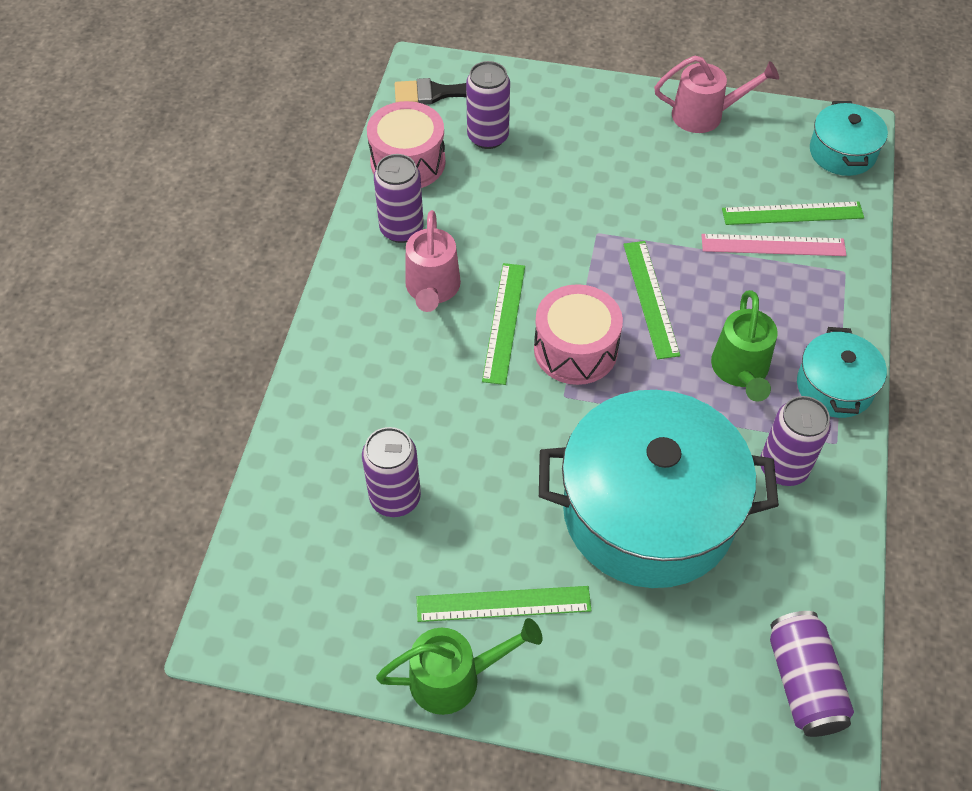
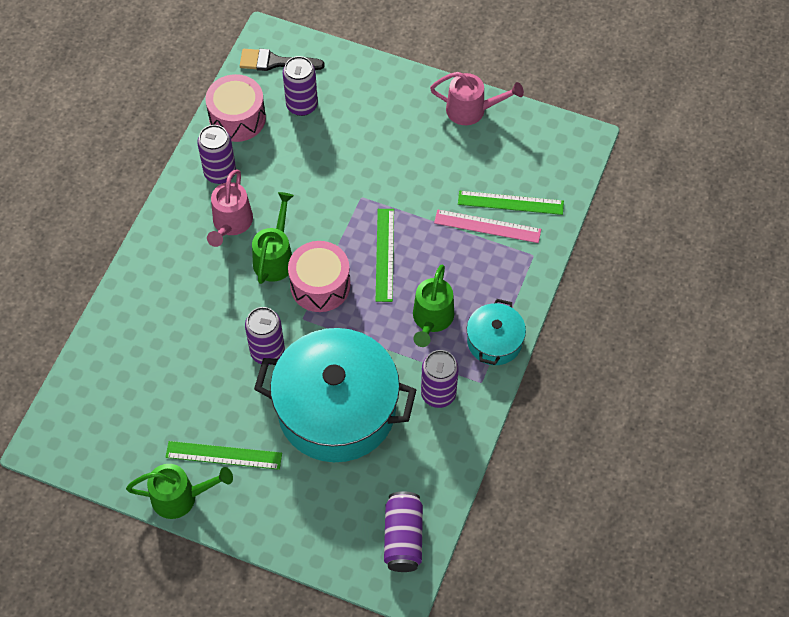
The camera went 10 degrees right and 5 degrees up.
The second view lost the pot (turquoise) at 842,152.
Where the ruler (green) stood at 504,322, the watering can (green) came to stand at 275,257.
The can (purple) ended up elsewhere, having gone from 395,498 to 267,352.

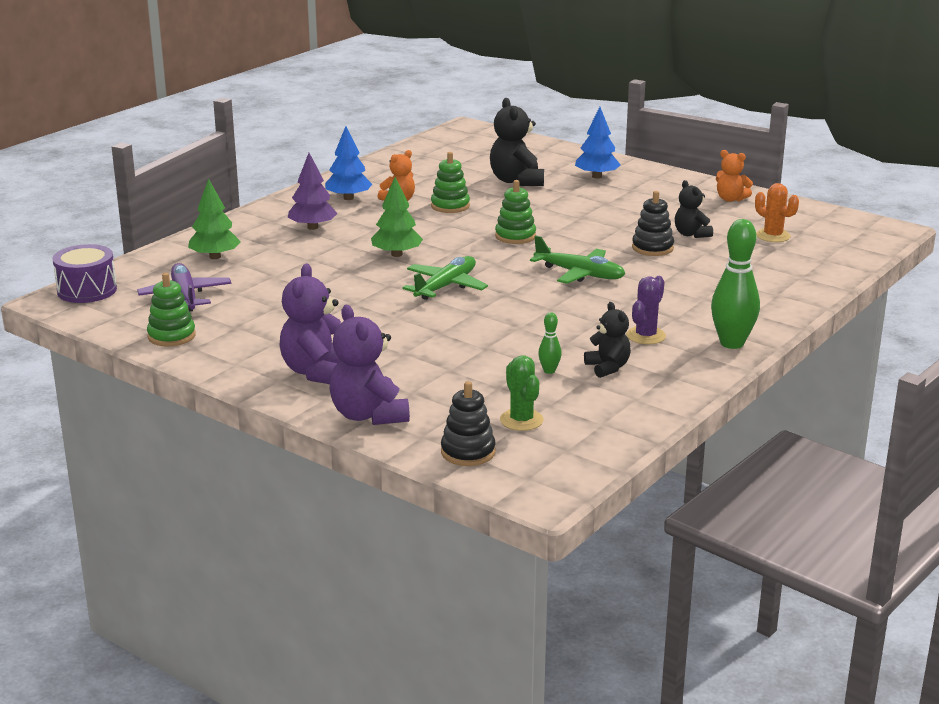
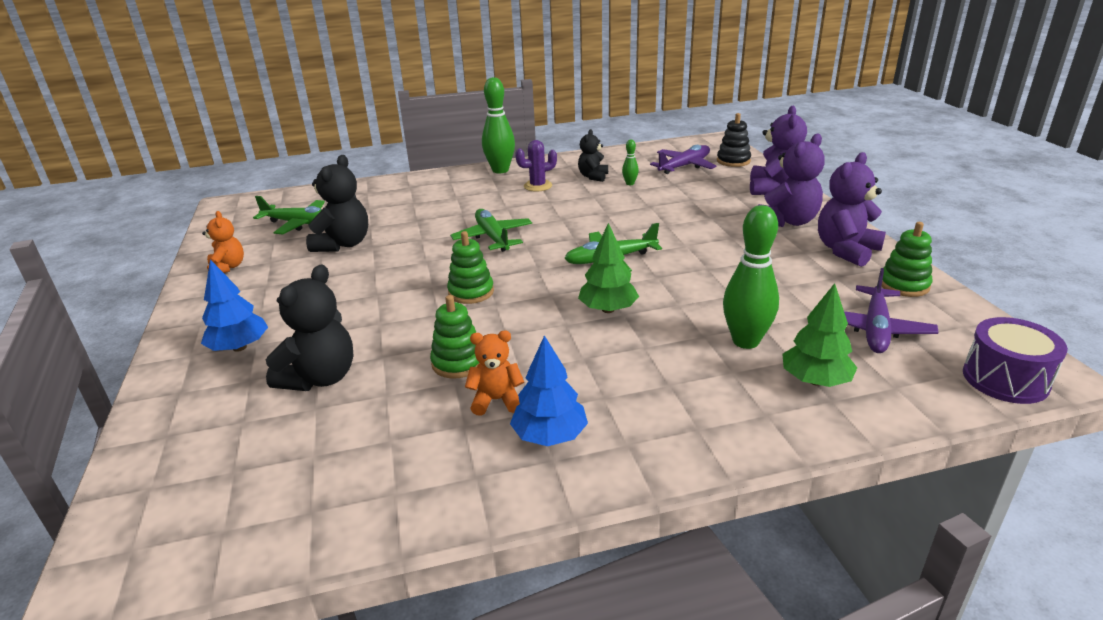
The camera went 140 degrees left and 5 degrees up.
The second view lost the tree (purple) at 312,227.
The size of the teddy bear (black) at 691,234 changed by a factor of 1.63.
Where the cactus (orange) stood at 773,236, the plane (green) came to stand at 300,224.
The second view lost the stacking toy (black) at 652,248.
Where the cactus (green) stood at 521,420, the plane (purple) came to stand at 684,166.
The second view gained the teddy bear (purple) at 846,250.
The second view gained the bowling pin (green) at 745,341.

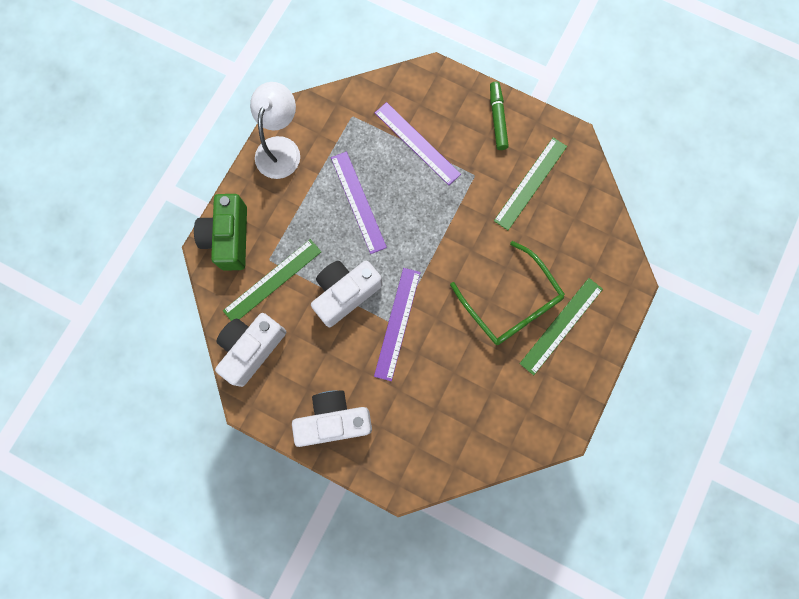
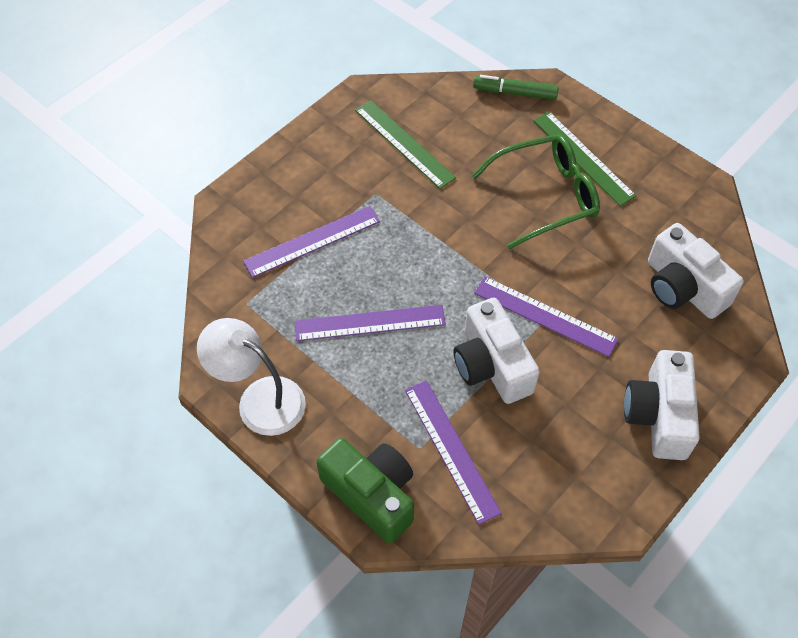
The camera went 75 degrees left and 20 degrees down.
The marker (green) ended up elsewhere, having gone from 497,119 to 515,93.
The camera (green) at 229,238 ended up facing another way, 150 degrees counterclockwise from before.
What was the ruler (green) at 272,281 turned into the ruler (purple) at 451,450.
The camera (white) ended up elsewhere, having gone from 252,348 to 683,287.

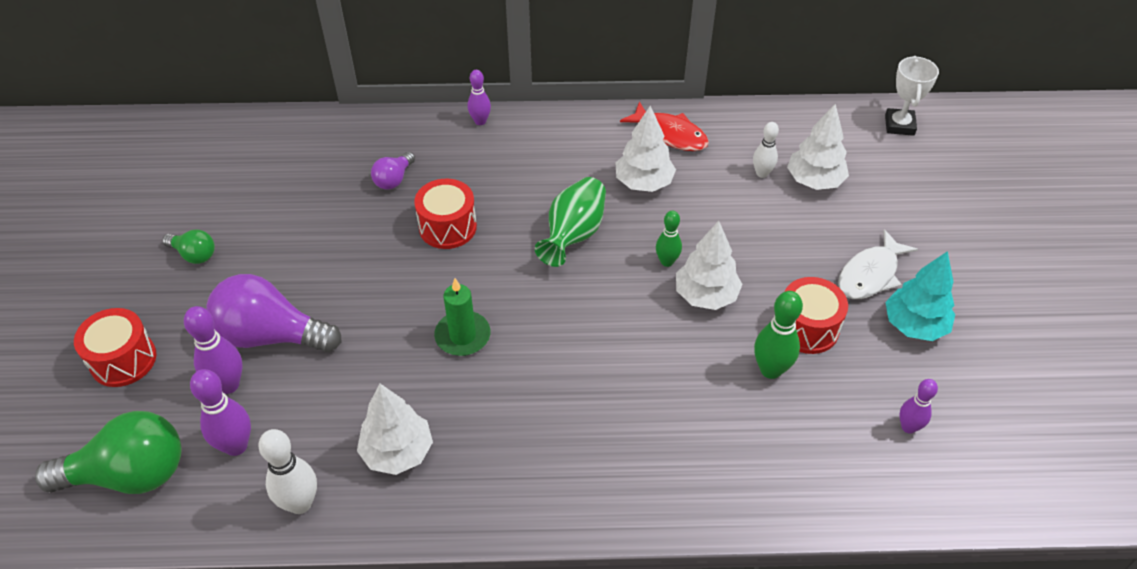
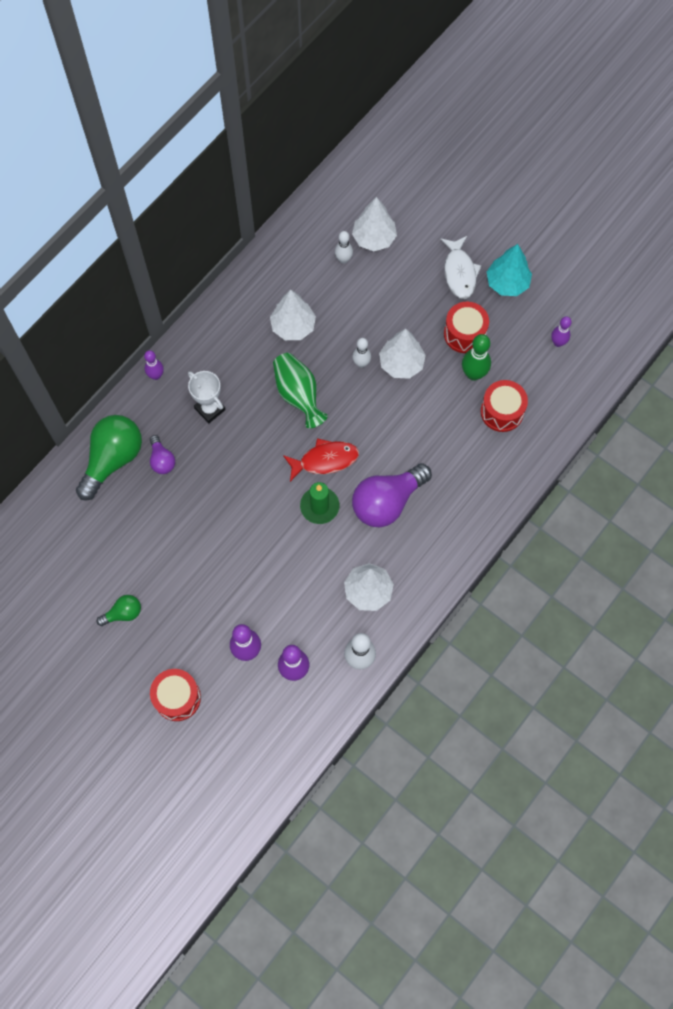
The camera went 50 degrees left and 20 degrees up.
The trophy (white) ended up elsewhere, having gone from 899,125 to 210,409.
The fish (red) ended up elsewhere, having gone from 670,134 to 325,460.
The drum (red) ended up elsewhere, having gone from 447,227 to 502,412.
What was the bowling pin (green) at 667,261 turned into the bowling pin (white) at 361,363.
The light bulb (purple) ended up elsewhere, having gone from 271,335 to 387,502.
The light bulb (green) ended up elsewhere, having gone from 129,474 to 113,459.

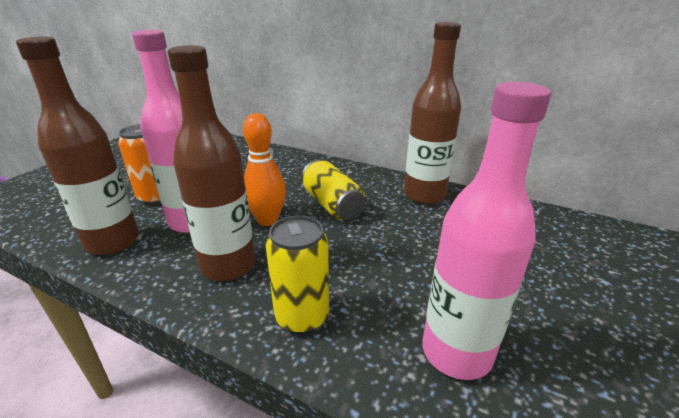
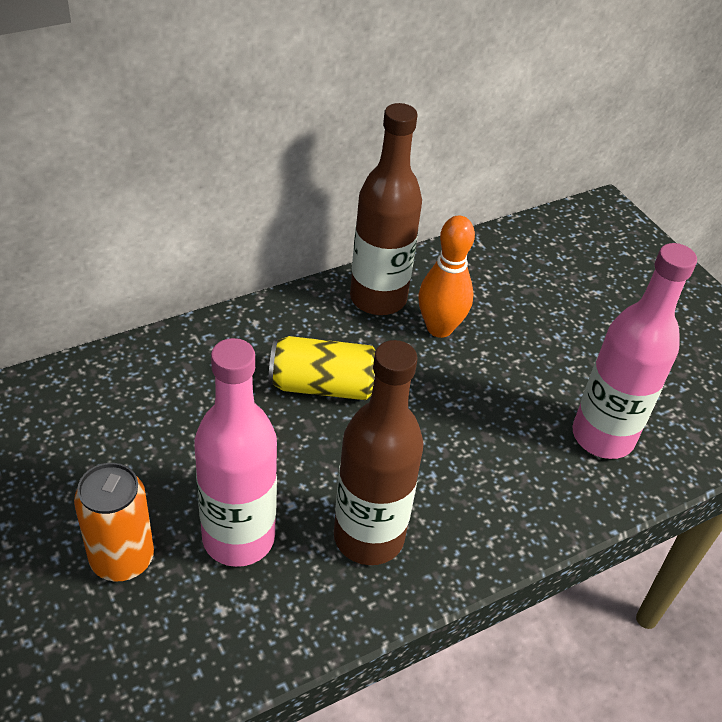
The camera went 60 degrees left and 15 degrees up.
The second view lost the bottle (brown) at 112,242.
The bowling pin (orange) ended up elsewhere, having gone from 267,220 to 439,328.
The second view lost the can (yellow) at 302,317.

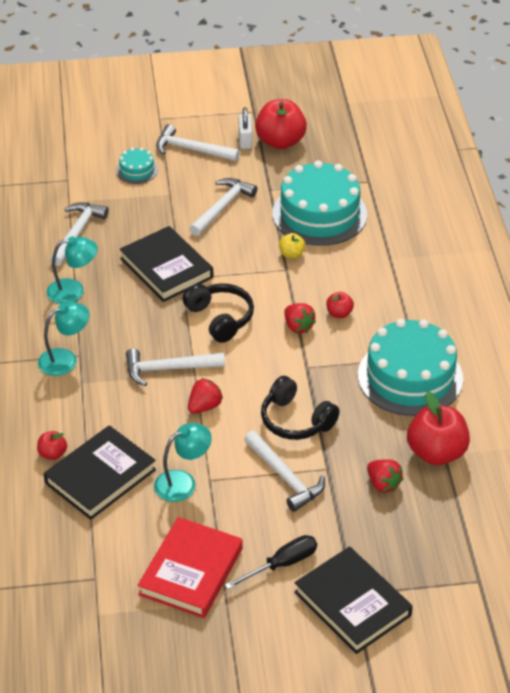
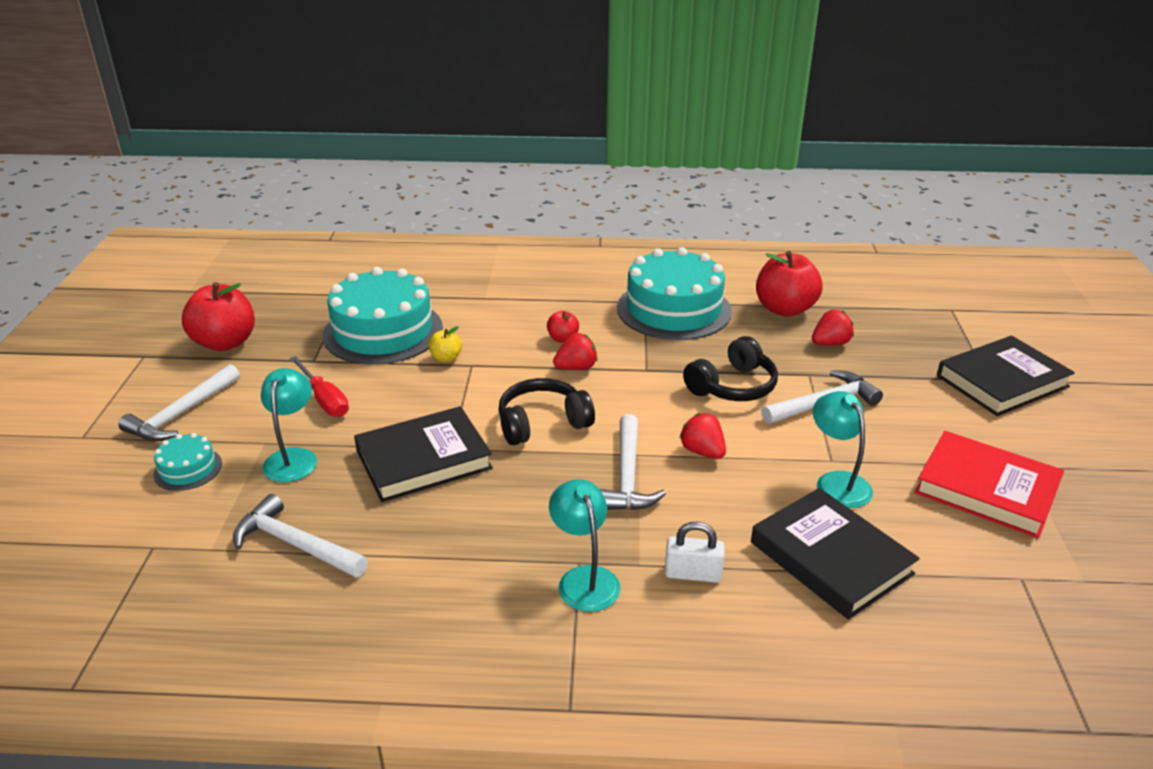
The camera went 80 degrees left and 10 degrees down.
The padlock (white) ended up elsewhere, having gone from 245,140 to 693,574.
Where the hammer (white) stood at 223,207, the screwdriver (red) came to stand at 324,400.
The lamp (turquoise) ended up elsewhere, having gone from 73,291 to 293,457.
The second view lost the apple (red) at 52,454.
The second view lost the screwdriver (black) at 282,564.

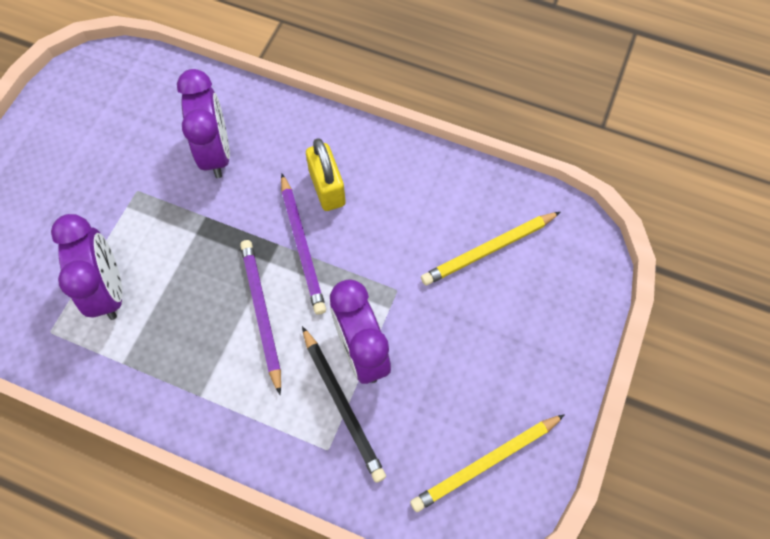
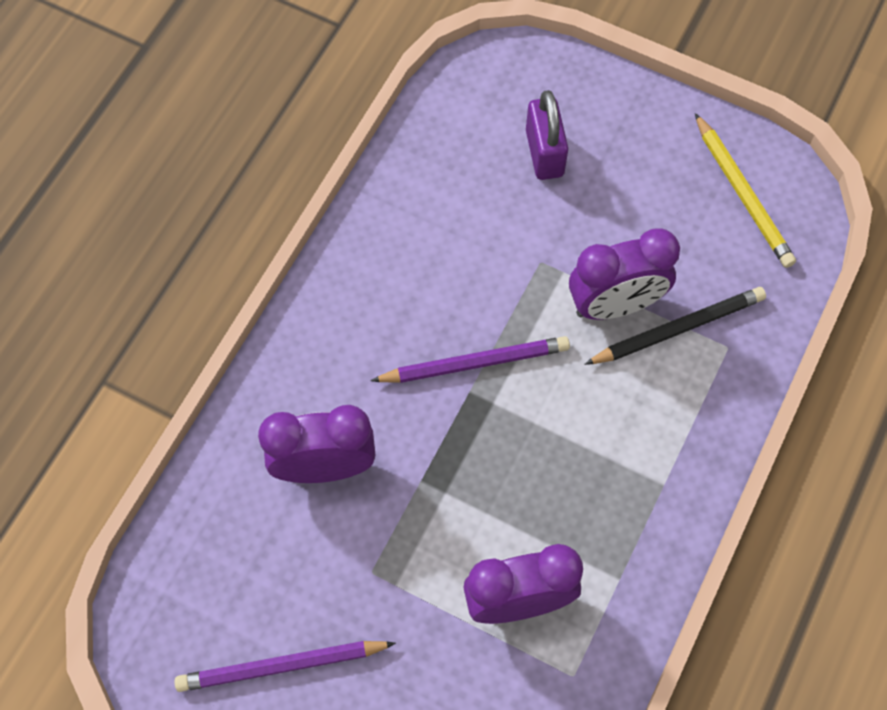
The camera went 85 degrees left and 0 degrees up.
The second view lost the padlock (yellow) at 327,188.
The second view lost the pencil (yellow) at 488,250.
The pencil (purple) ended up elsewhere, having gone from 262,313 to 281,666.
The second view gained the padlock (purple) at 544,153.

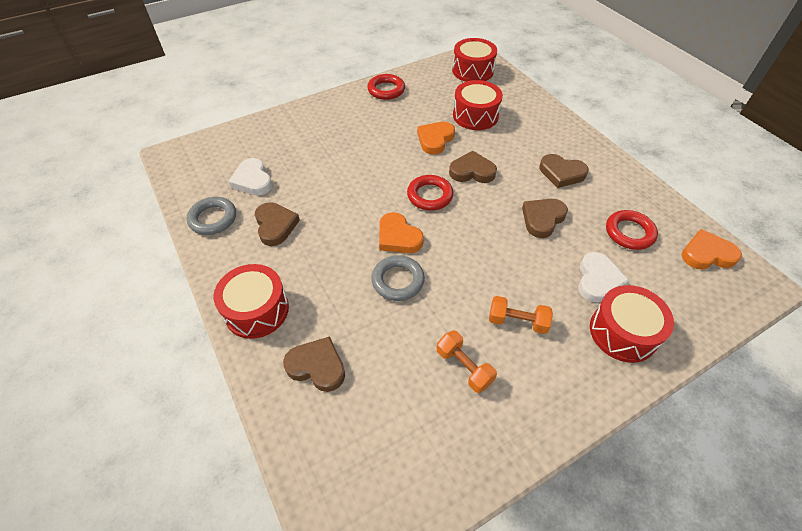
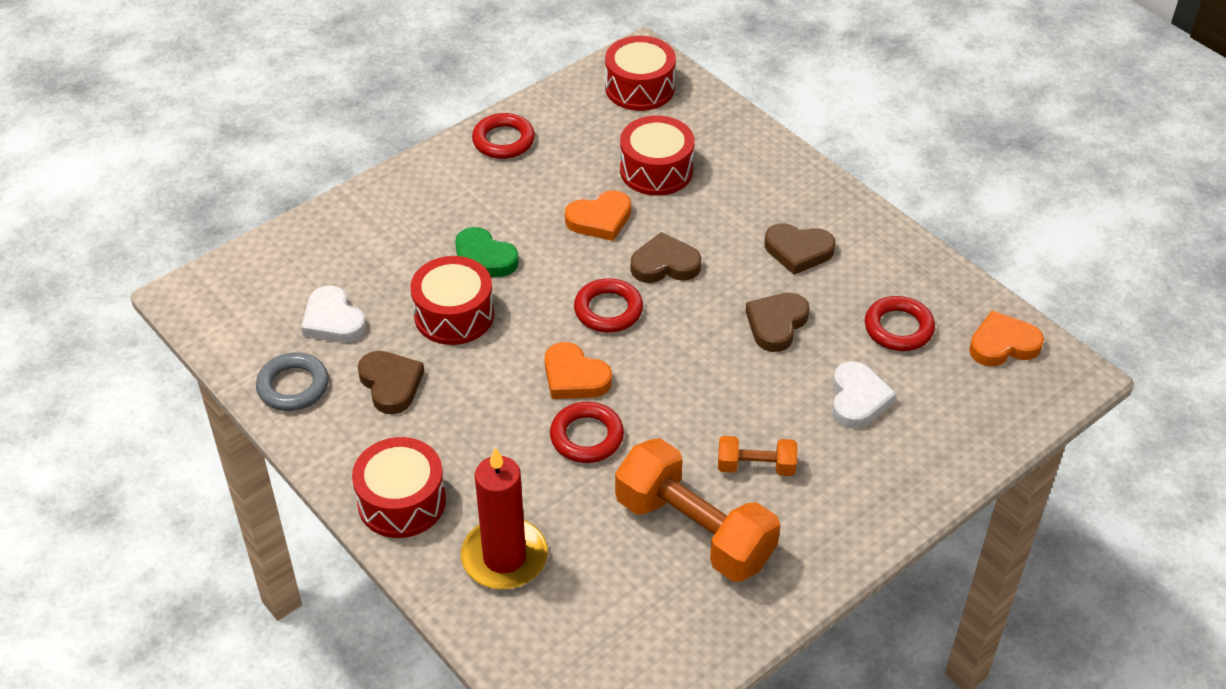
The camera went 10 degrees left and 5 degrees down.
The heart (orange) at 435,140 ended up facing another way, 135 degrees counterclockwise from before.
What was the ring (grey) at 398,280 turned into the ring (red) at 586,437.
The drum (red) ended up elsewhere, having gone from 623,332 to 454,315.
The size of the dumbbell (orange) at 464,367 changed by a factor of 2.04.
Where the heart (brown) stood at 317,366, the candle (red) came to stand at 504,557.
The second view gained the heart (green) at 483,259.

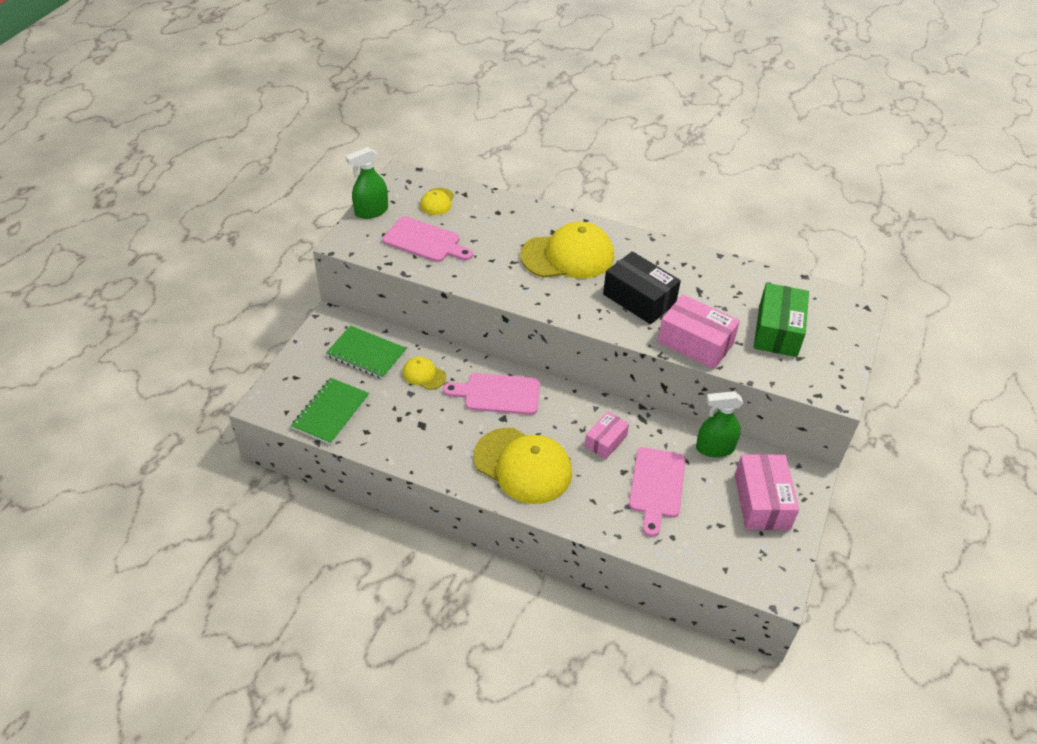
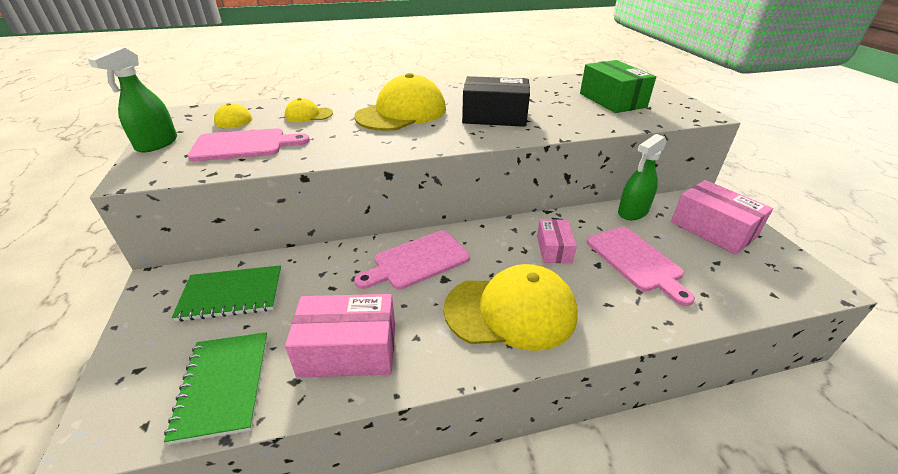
The camera went 35 degrees left and 10 degrees down.
The box (pink) ended up elsewhere, having gone from 695,343 to 348,350.
The cap (yellow) ended up elsewhere, having gone from 424,375 to 308,115.

